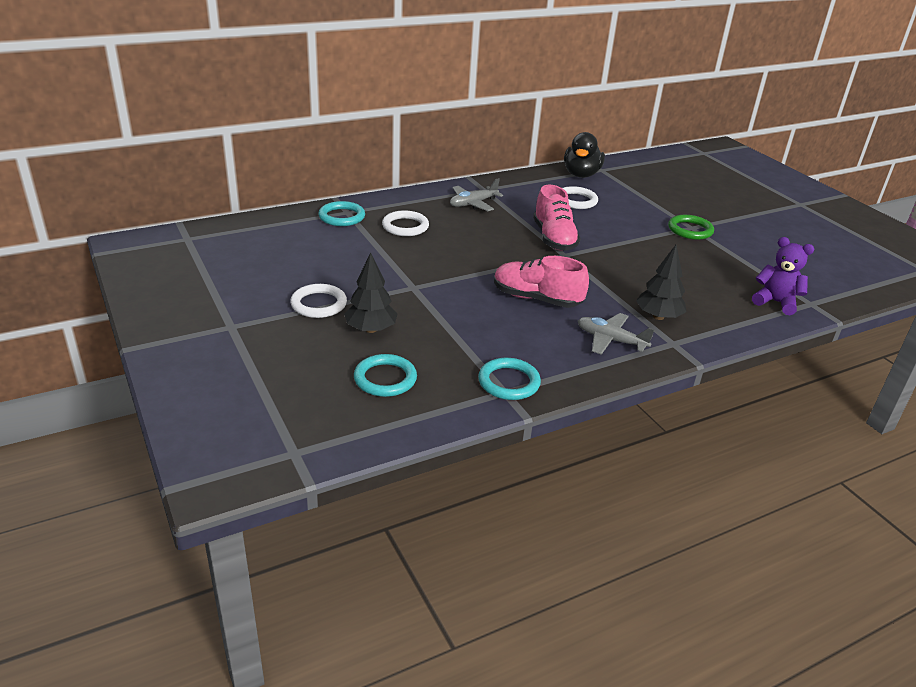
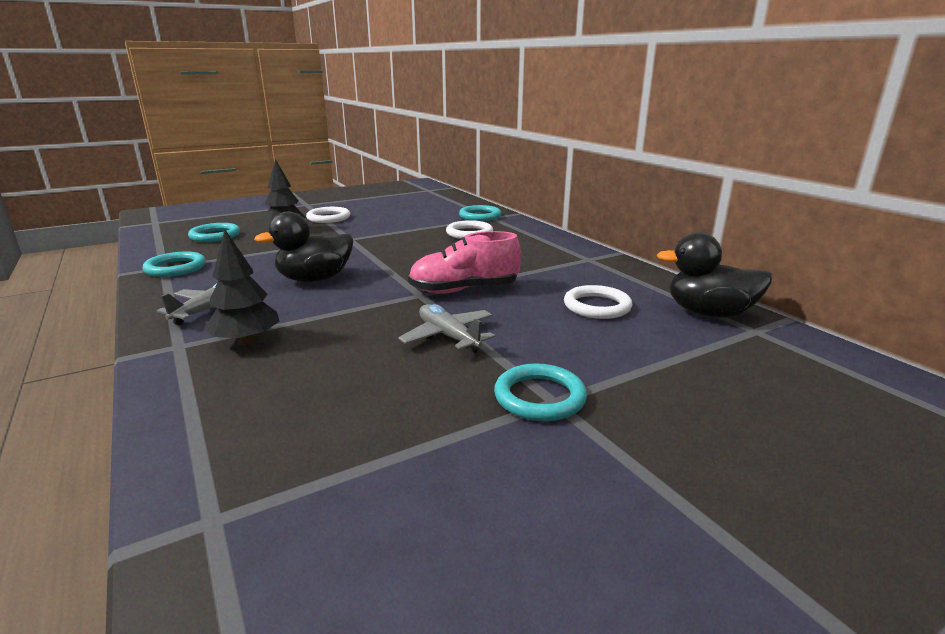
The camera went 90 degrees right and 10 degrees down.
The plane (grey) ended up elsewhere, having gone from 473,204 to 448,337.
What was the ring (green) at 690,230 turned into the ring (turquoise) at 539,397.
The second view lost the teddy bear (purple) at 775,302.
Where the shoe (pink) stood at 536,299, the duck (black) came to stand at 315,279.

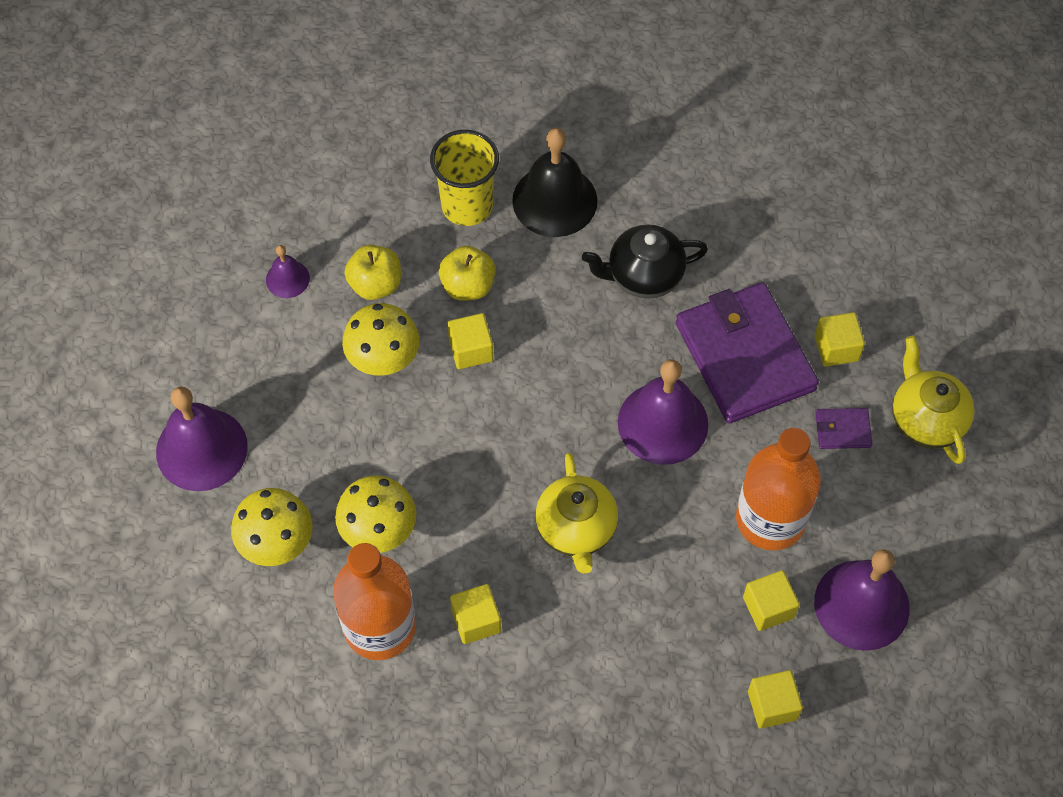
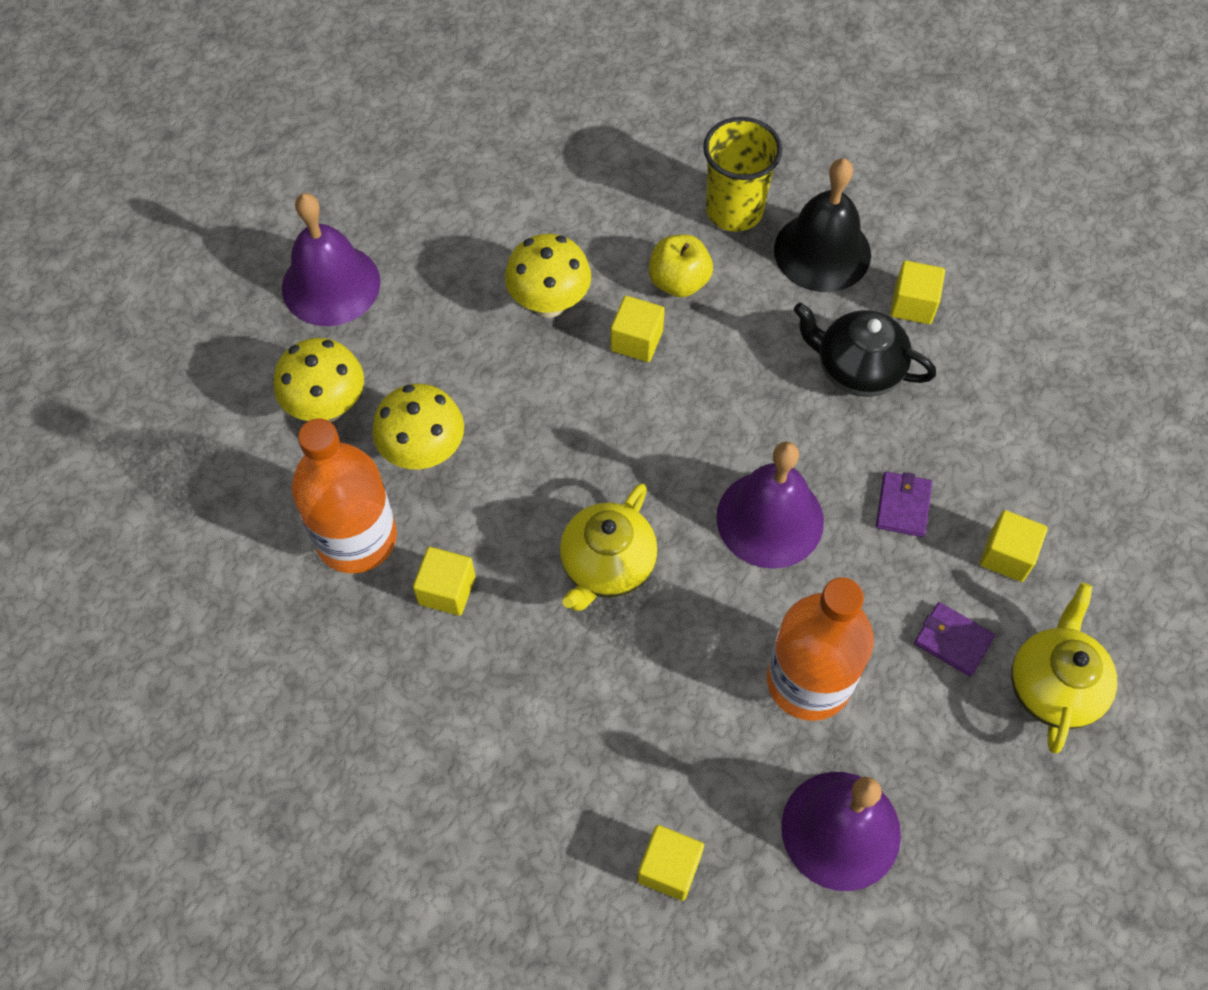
The camera went 35 degrees right and 0 degrees up.
The second view lost the bell (purple) at 287,279.
The second view lost the apple (yellow) at 375,284.
The size of the wallet (purple) at 745,356 changed by a factor of 0.41.
The cube (yellow) ended up elsewhere, having gone from 768,607 to 913,304.

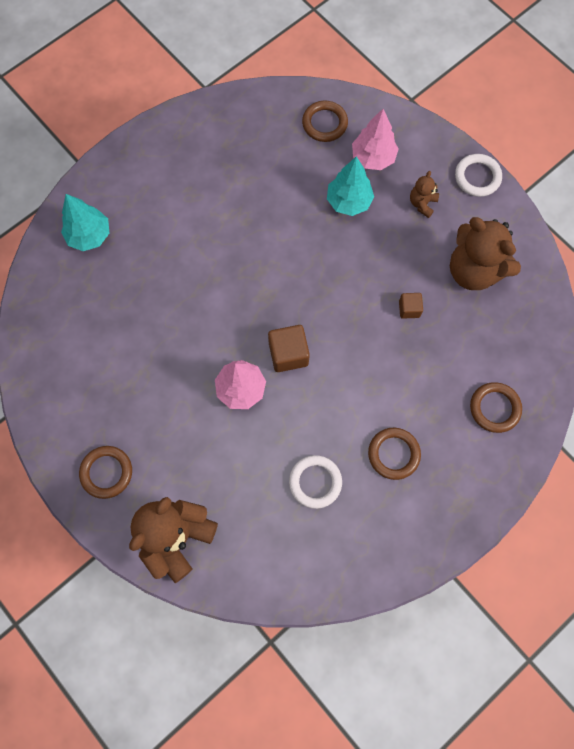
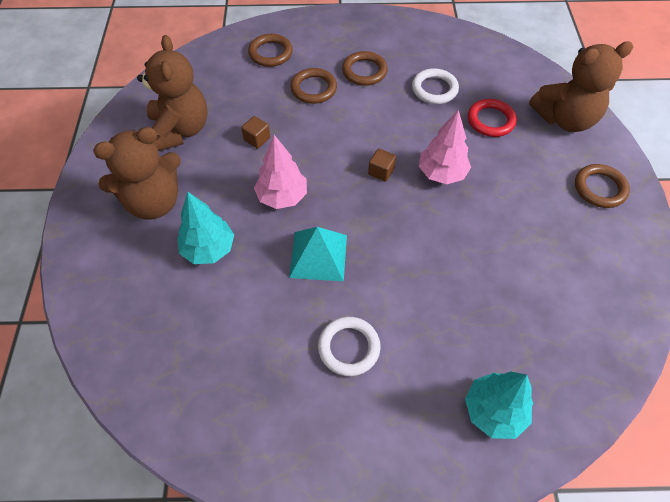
The camera went 140 degrees left and 15 degrees down.
The ring (brown) ended up elsewhere, having gone from 324,123 to 313,89.
The tree (pink) ended up elsewhere, having gone from 373,158 to 282,197.
The ring (white) ended up elsewhere, having gone from 477,177 to 349,347.
The size of the teddy bear (brown) at 422,204 changed by a factor of 2.14.
The size of the cube (brown) at 288,354 changed by a factor of 0.59.
The second view gained the ring (red) at 490,120.
The second view gained the pyramid (turquoise) at 318,256.

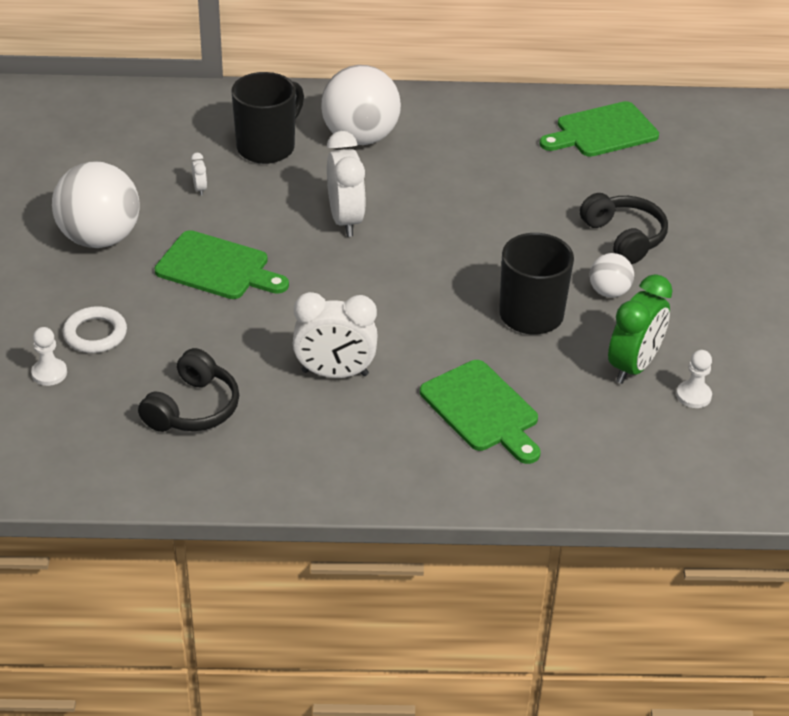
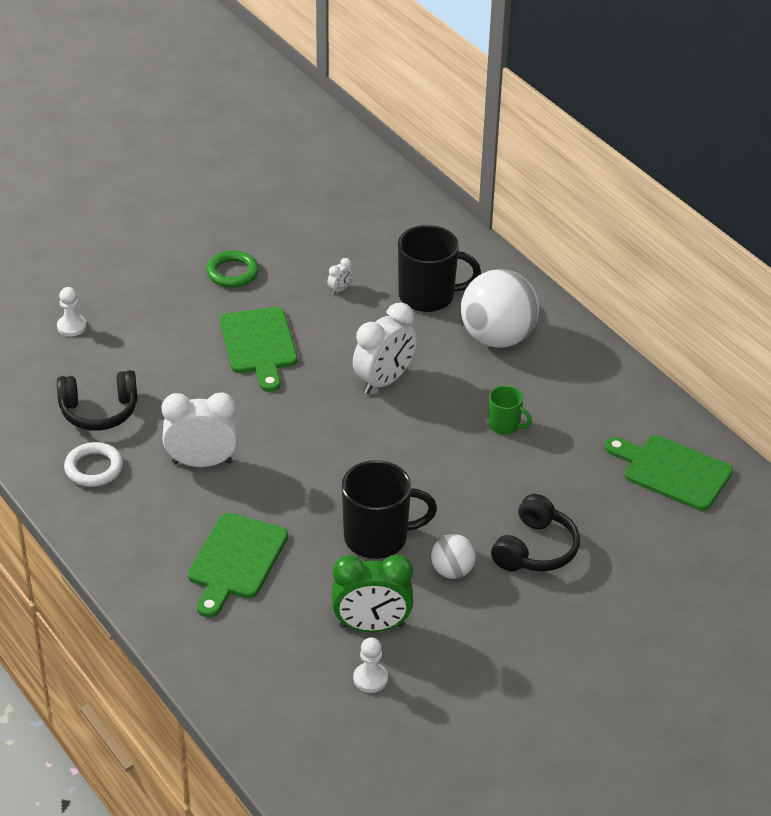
The camera went 55 degrees right and 0 degrees up.
Where the ball (white) stood at 100,238, the ring (green) came to stand at 232,273.
The clock (white) at 335,373 ended up facing another way, 120 degrees clockwise from before.
The ring (white) ended up elsewhere, having gone from 95,334 to 94,468.
The second view gained the mug (green) at 505,425.

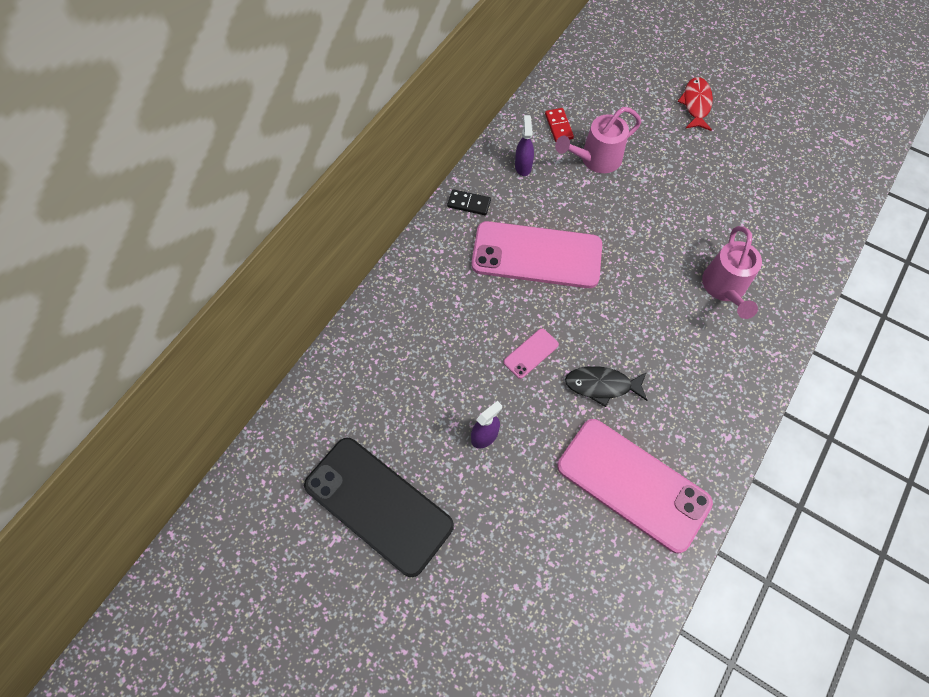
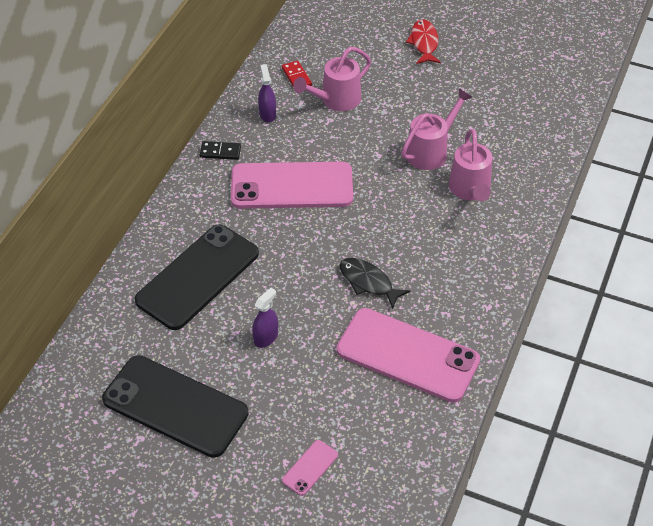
The camera went 10 degrees left and 15 degrees down.
The phone (pink) ended up elsewhere, having gone from 531,353 to 310,467.
The fish (black) at 602,385 ended up facing another way, 45 degrees clockwise from before.
The second view gained the watering can (pink) at 431,151.
The second view gained the phone (black) at 198,277.

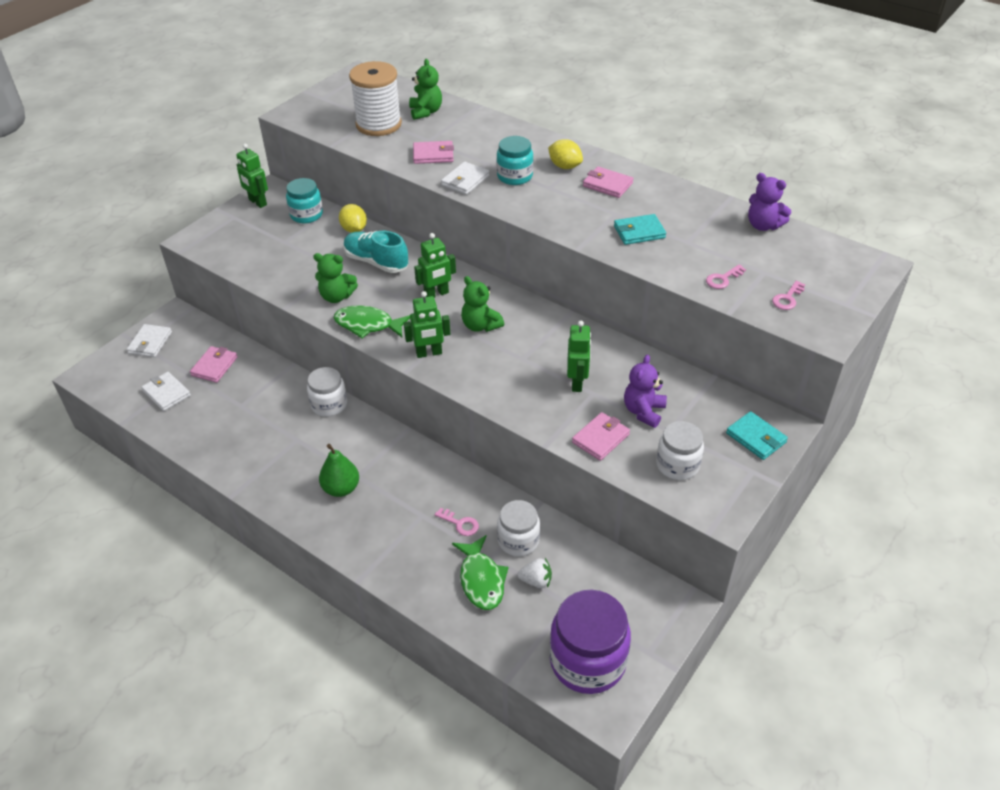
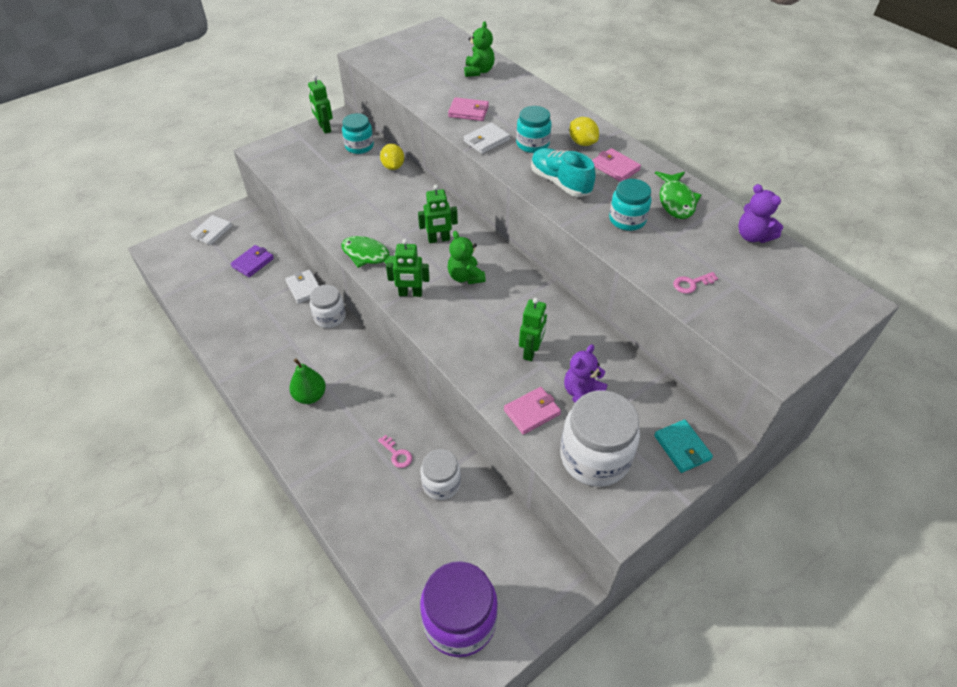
The camera went 15 degrees right and 5 degrees up.
The second view lost the spool (white) at 378,124.
Where the wallet (turquoise) stood at 639,232, the jar (turquoise) came to stand at 627,219.
The shoe (turquoise) ended up elsewhere, having gone from 376,262 to 560,182.
The second view lost the teddy bear (green) at 336,296.
The second view lost the key (pink) at 787,298.
What was the wallet (pink) at 214,366 turned into the wallet (purple) at 253,263.
The wallet (white) ended up elsewhere, having gone from 166,393 to 304,288.
The size of the jar (white) at 677,465 changed by a factor of 1.66.
The fish (green) ended up elsewhere, having gone from 481,580 to 676,201.
The second view lost the strawberry (white) at 536,581.

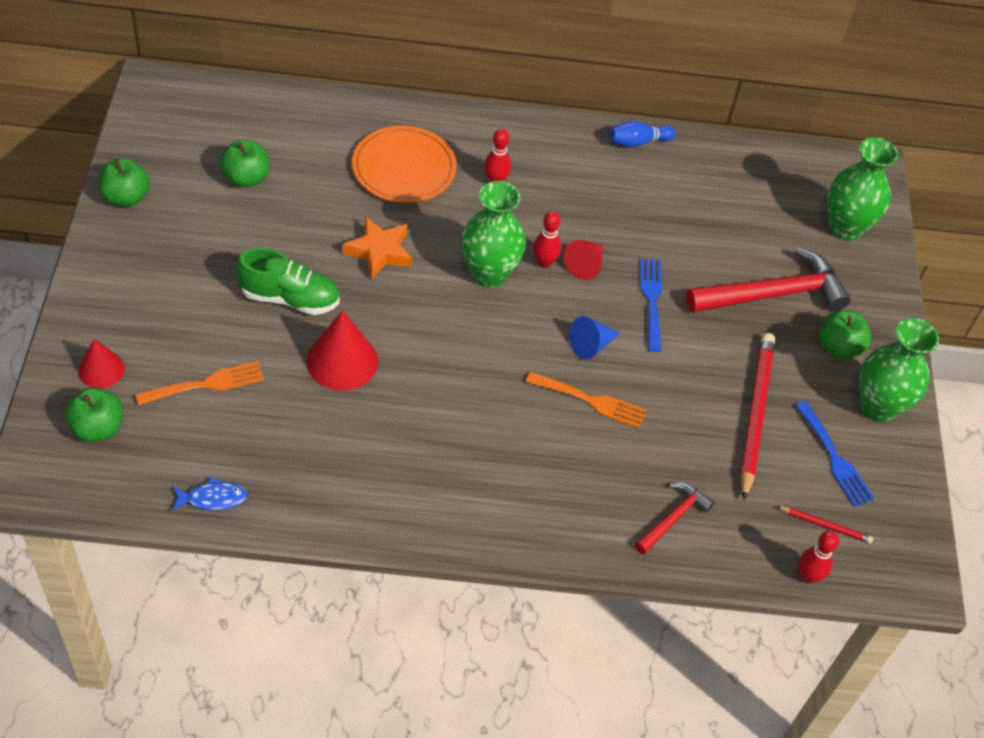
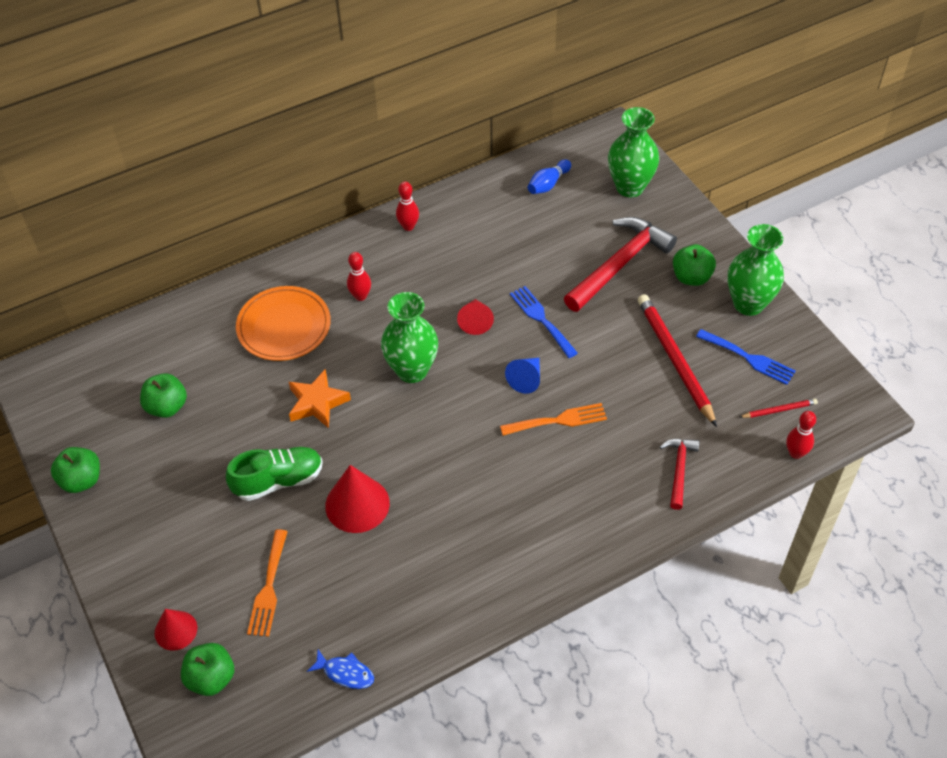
The camera went 25 degrees left and 0 degrees up.
The bowling pin (blue) ended up elsewhere, having gone from 638,142 to 548,184.
The bowling pin (red) ended up elsewhere, having gone from 544,263 to 408,226.
The fork (orange) at 207,384 ended up facing another way, 150 degrees clockwise from before.
The fish (blue) at 213,498 ended up facing another way, 60 degrees clockwise from before.

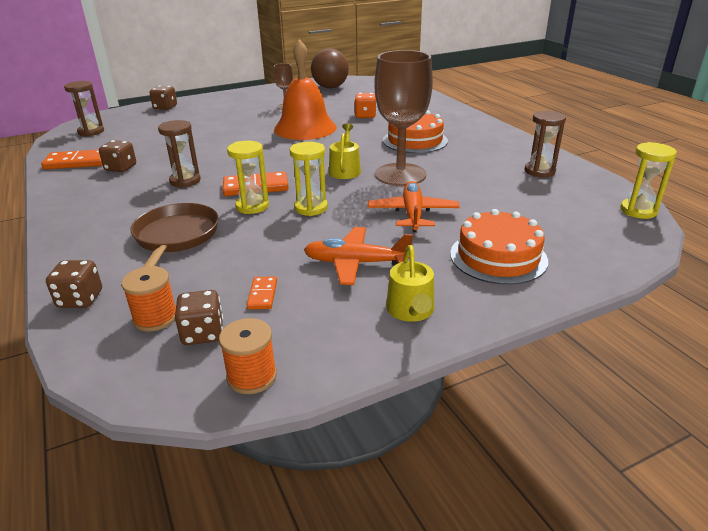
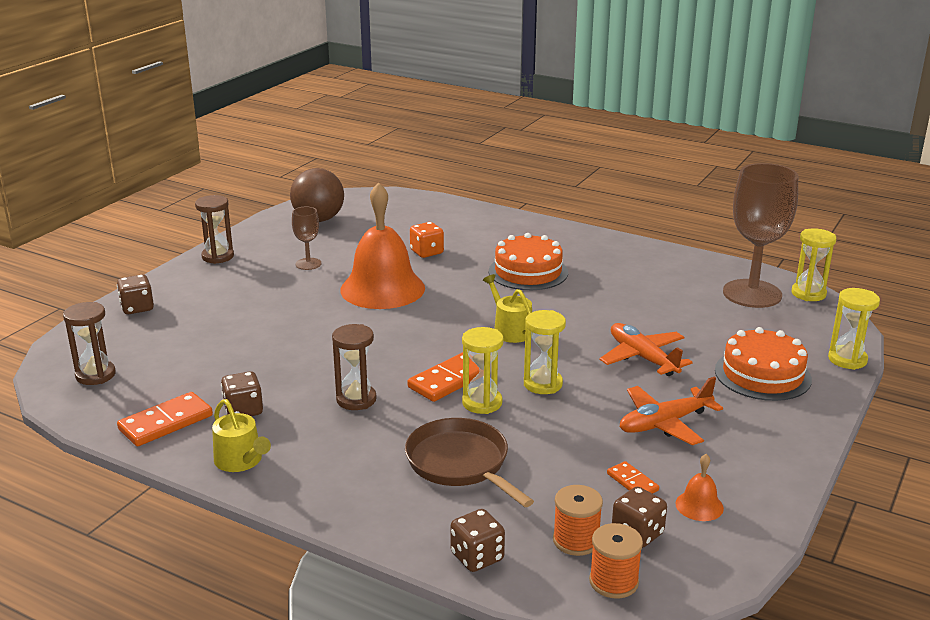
The camera went 35 degrees left and 5 degrees down.
The goblet (brown) ended up elsewhere, having gone from 400,175 to 752,294.
The hourglass (brown) ended up elsewhere, having gone from 539,171 to 218,256.
The watering can (yellow) ended up elsewhere, having gone from 411,310 to 241,461.
The spool (orange) ended up elsewhere, having gone from 252,376 to 613,581.
The second view gained the hourglass (yellow) at 847,359.
The second view gained the bell (orange) at 699,505.

